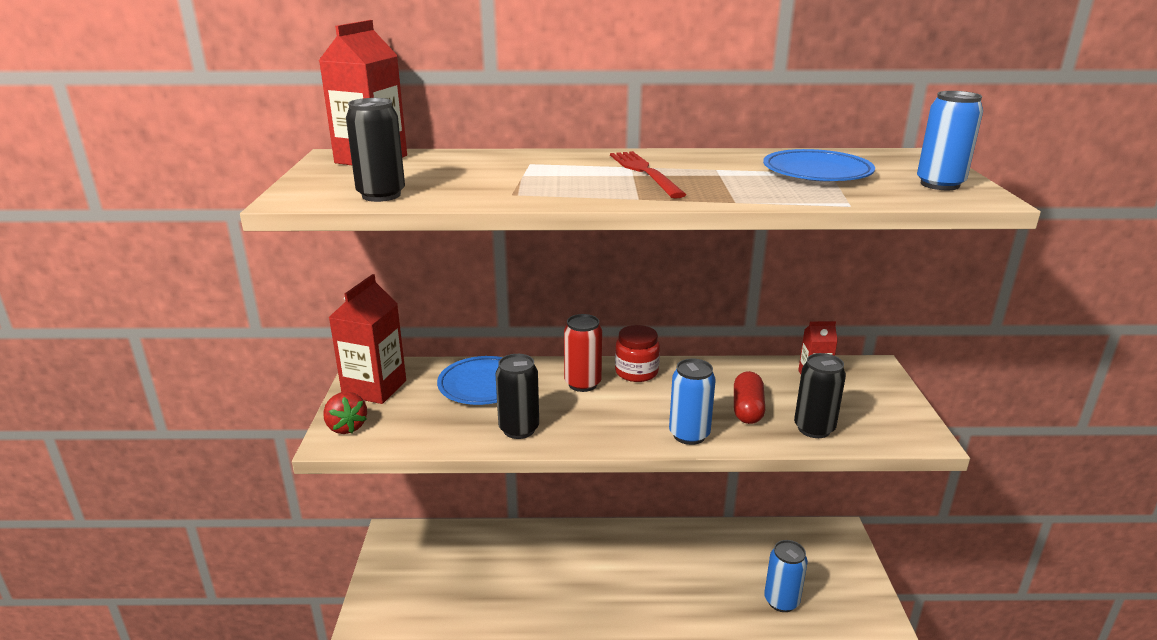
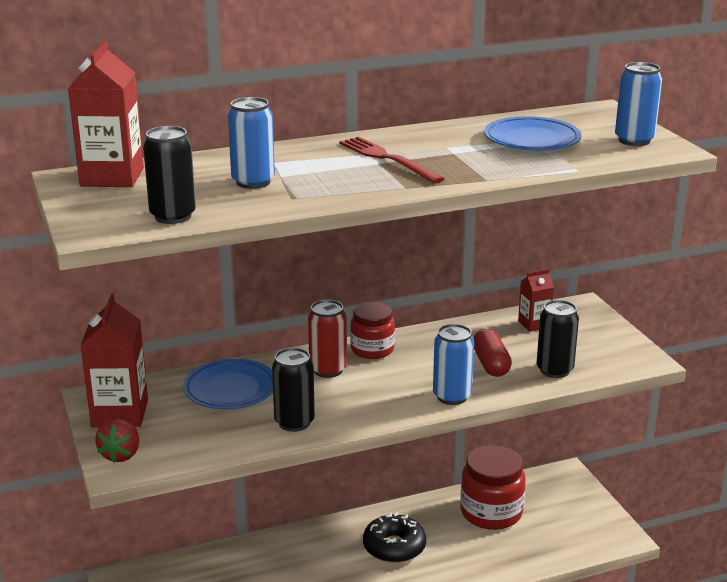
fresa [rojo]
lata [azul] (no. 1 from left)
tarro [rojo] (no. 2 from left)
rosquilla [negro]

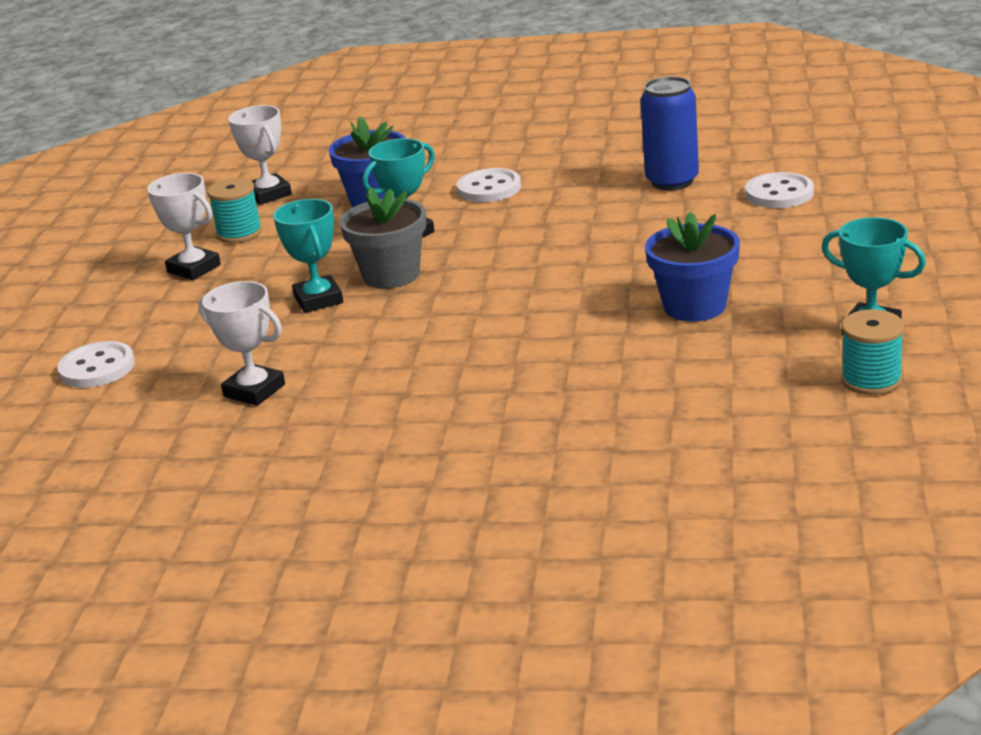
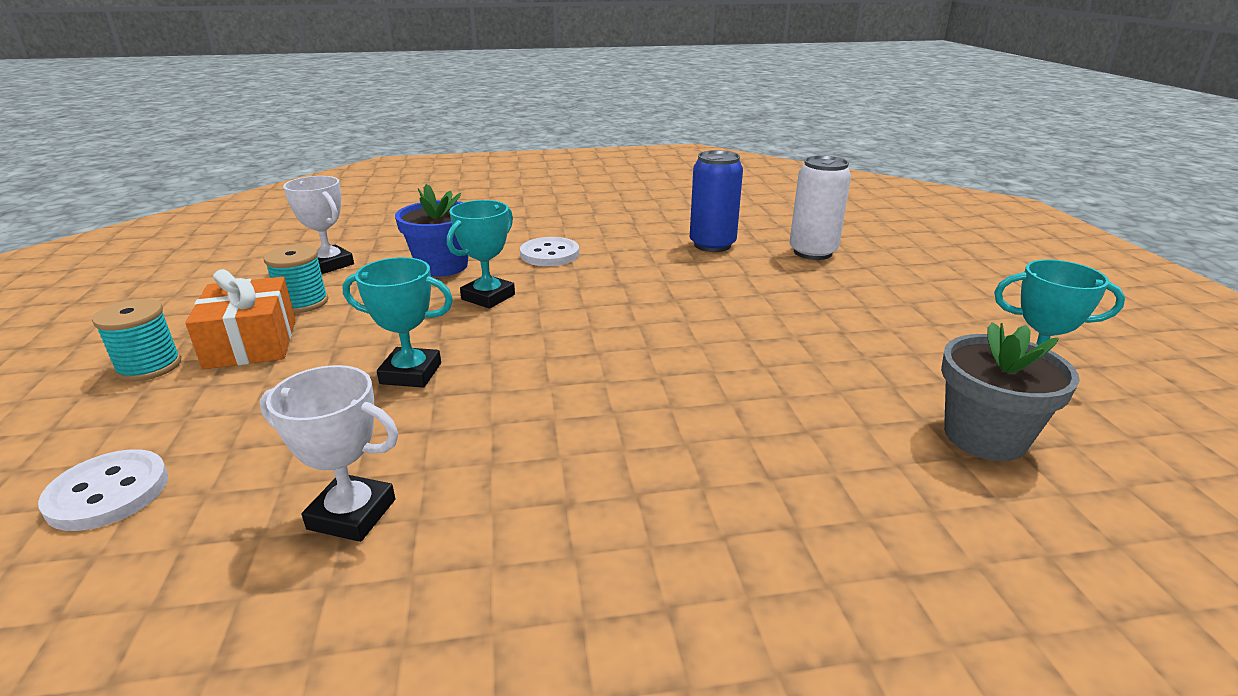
lata [blanco]
regalo [naranja]
maceta [gris]
trofeo [turquesa] (no. 1 from left)
maceta [azul] (no. 2 from left in the first image)
carrete [turquesa] (no. 1 from left)

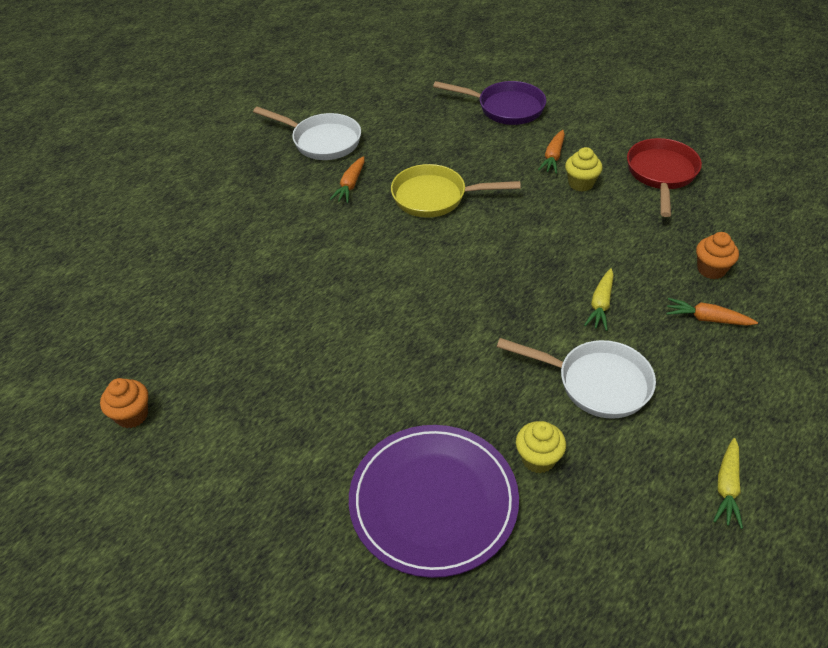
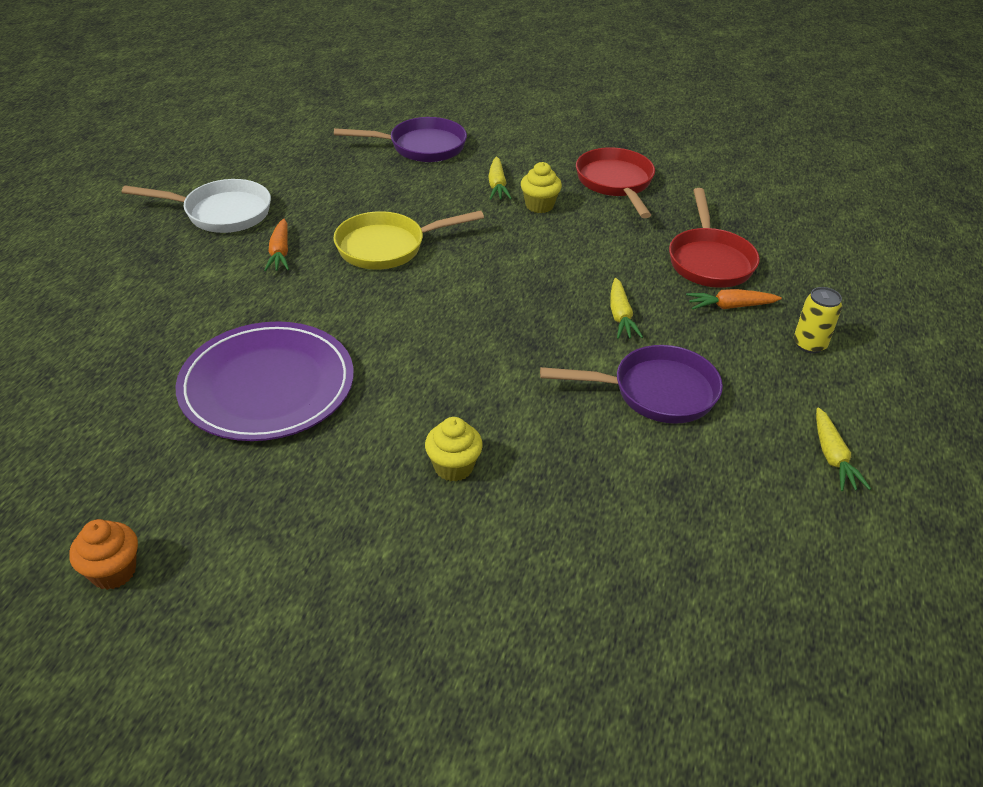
zanahoria [amarillo] (no. 1 from left)
sartén [rojo] (no. 2 from left)
sartén [morado] (no. 2 from left)
magdalena [amarillo] (no. 1 from left)
plato [morado]
lata [amarillo]

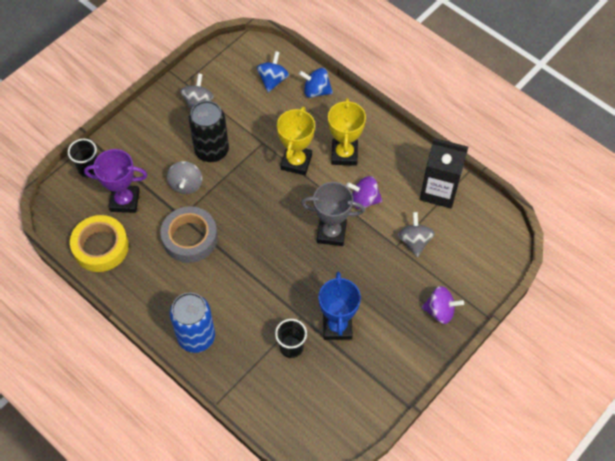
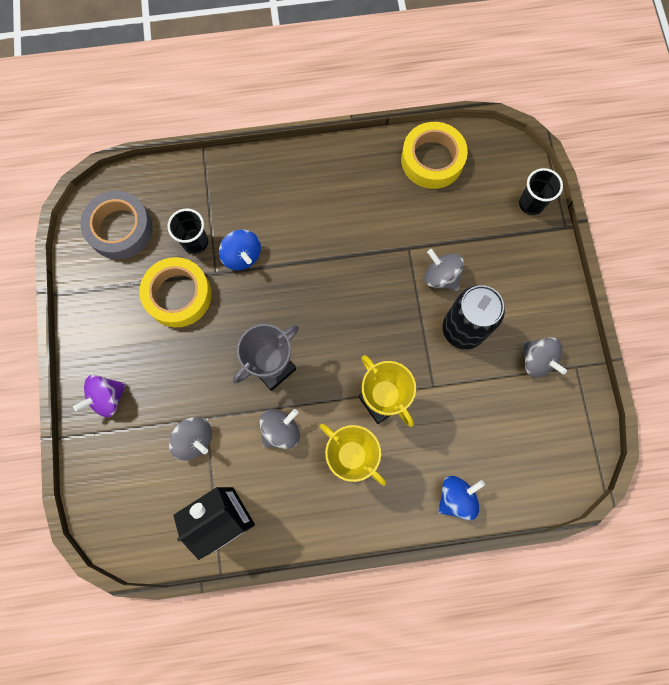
peonza [azul] (no. 1 from left)
trofeo [morado]
peonza [gris] (no. 2 from left)
cinta adhesiva [gris]
cinta adhesiva [amarillo] (no. 1 from left)
lata [azul]

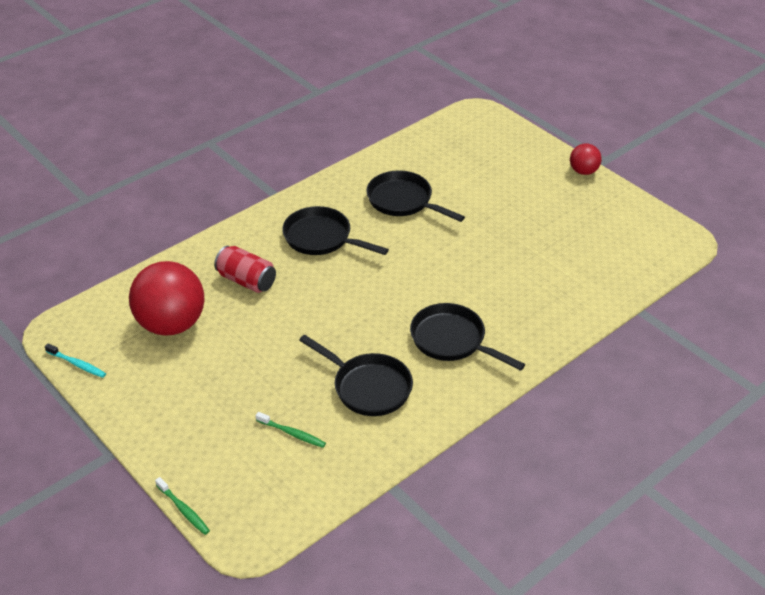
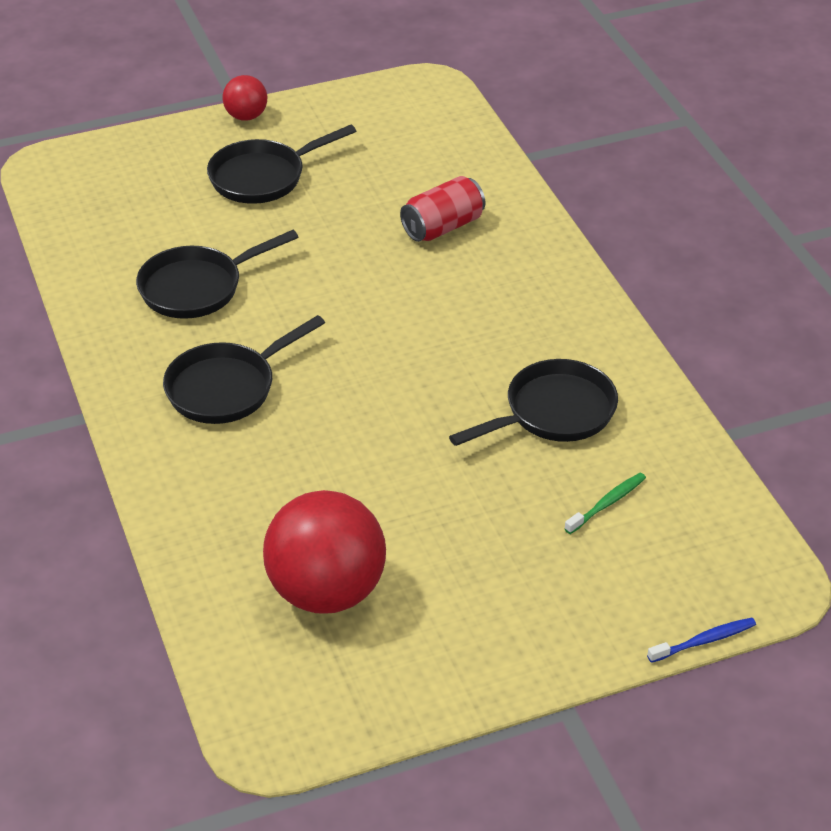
lata [rojo]
sartén [negro] (no. 3 from left)
cepillo de dientes [turquesa]
cepillo de dientes [azul]

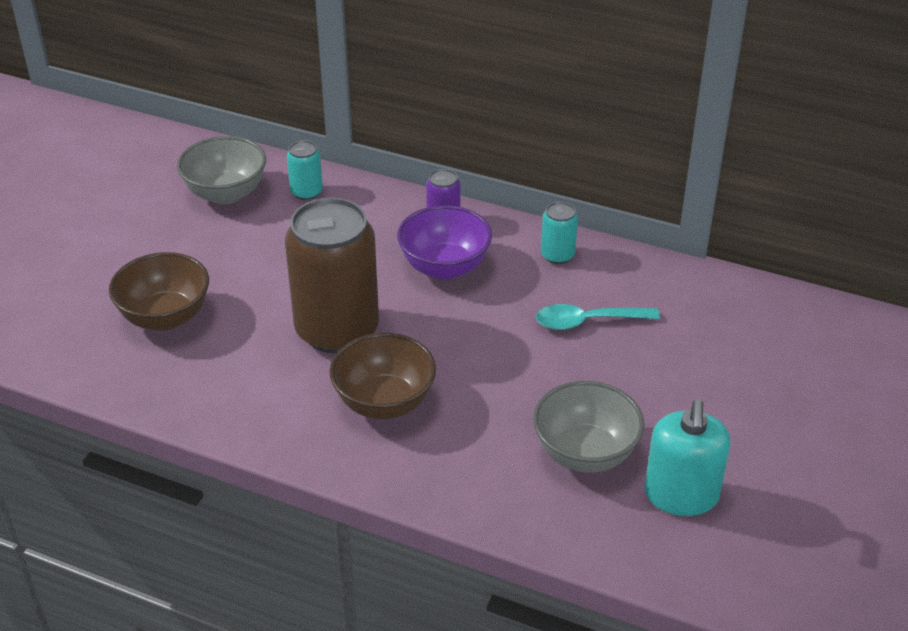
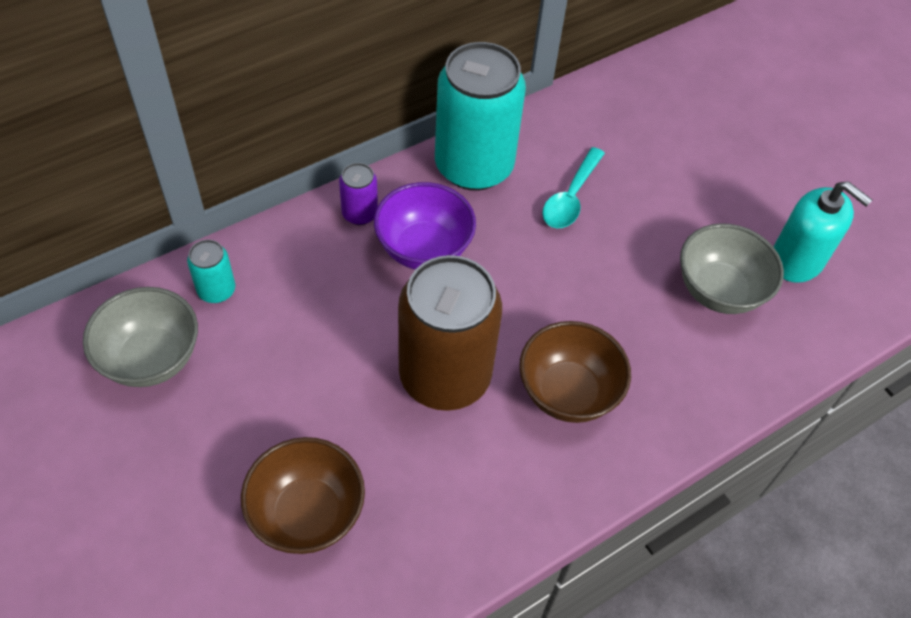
lata [turquesa] (no. 2 from left)

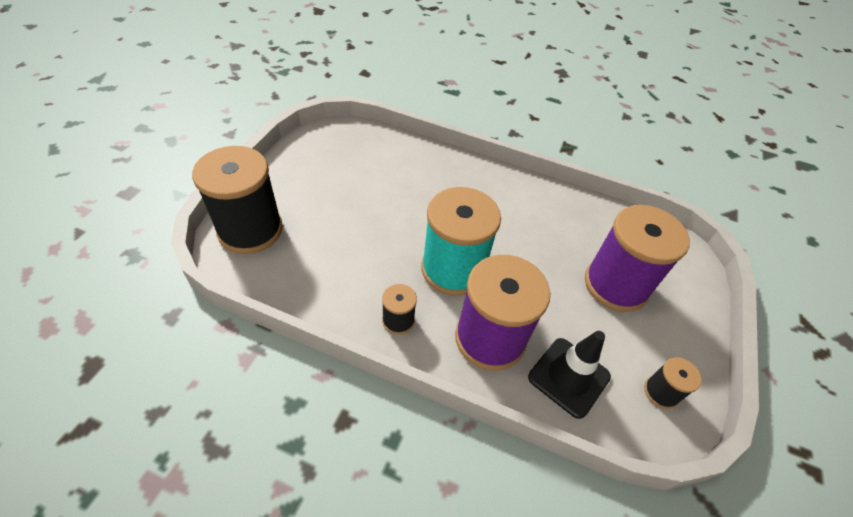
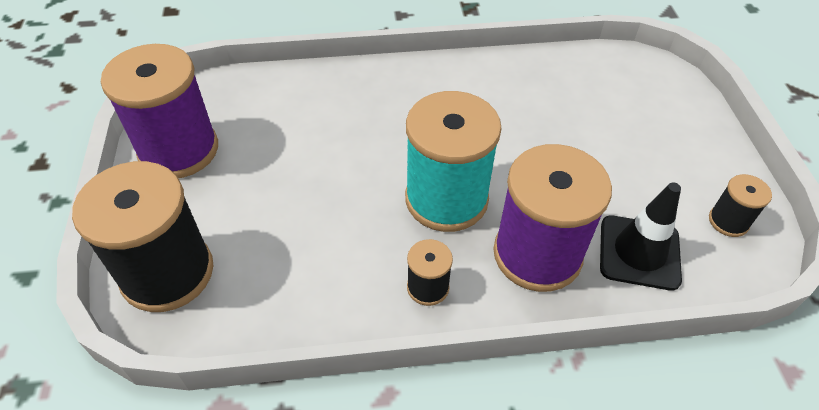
carrete [morado] (no. 1 from left)

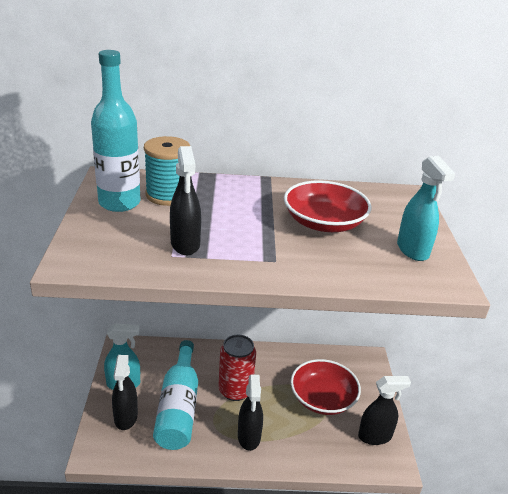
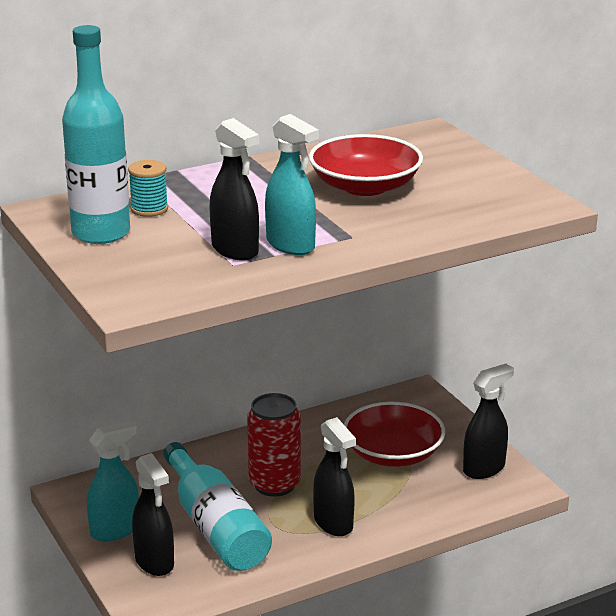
carrete [turquesa]
pulverizador [turquesa] (no. 2 from left)

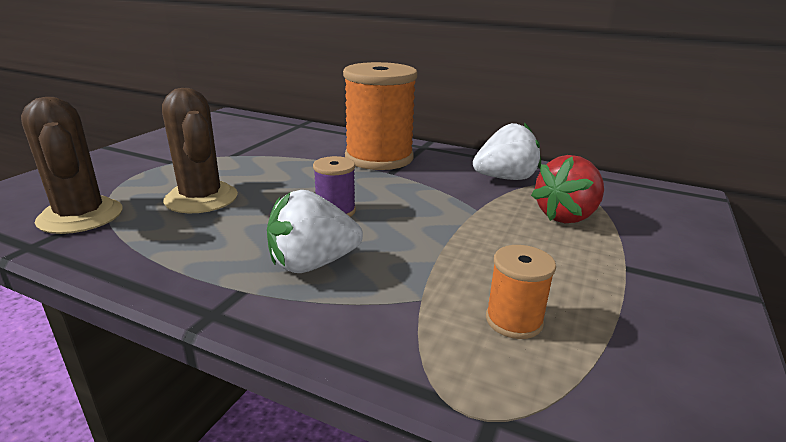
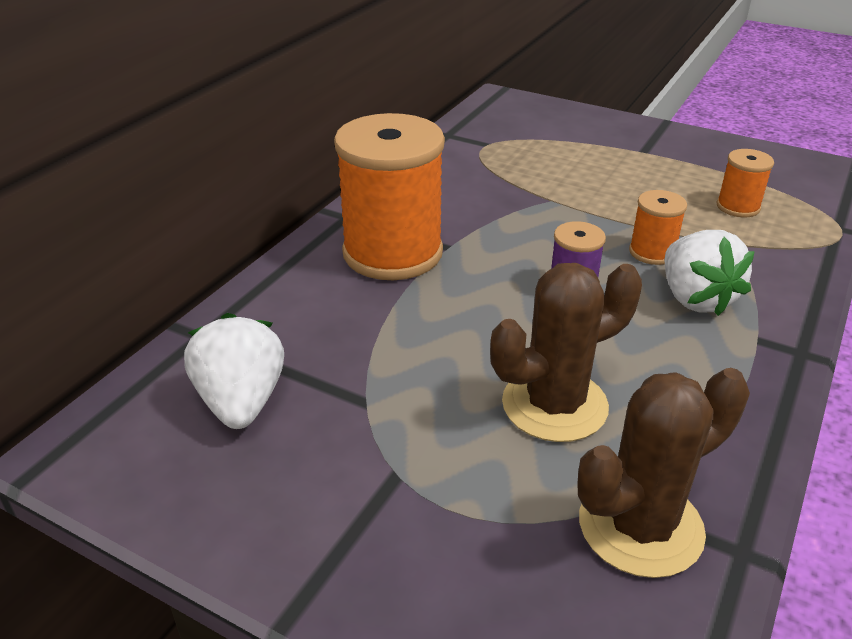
fresa [blanco] (no. 1 from left)
fresa [rojo]
carrete [naranja] (no. 2 from left)

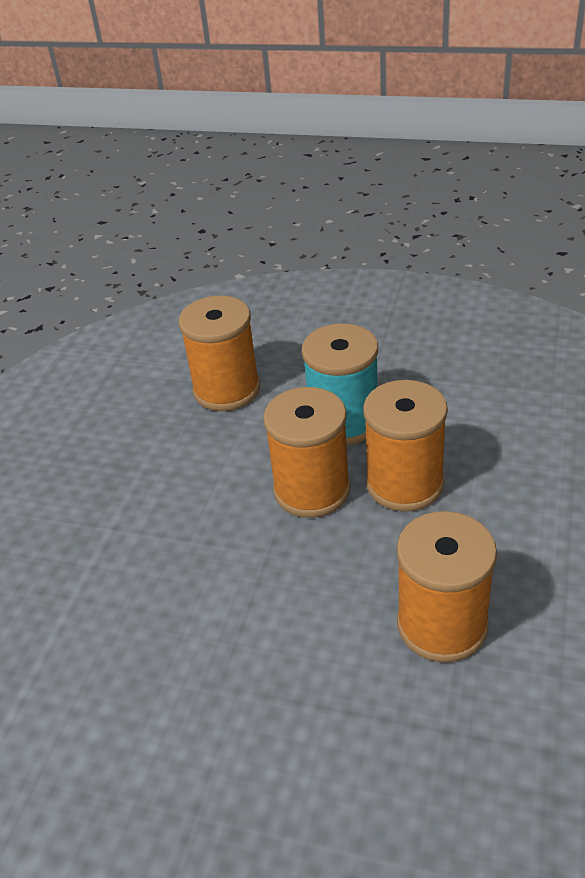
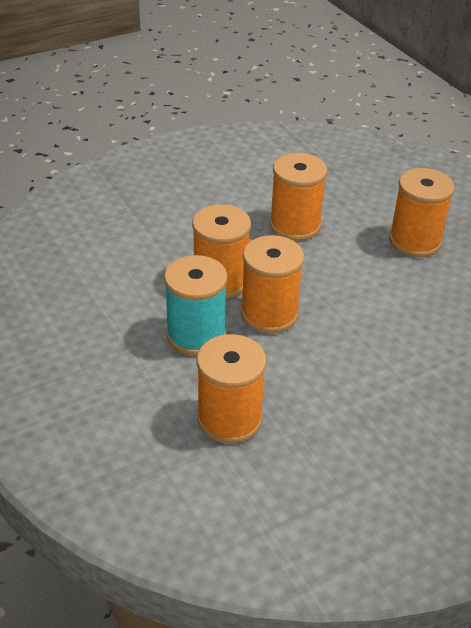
carrete [naranja] (no. 5 from left)

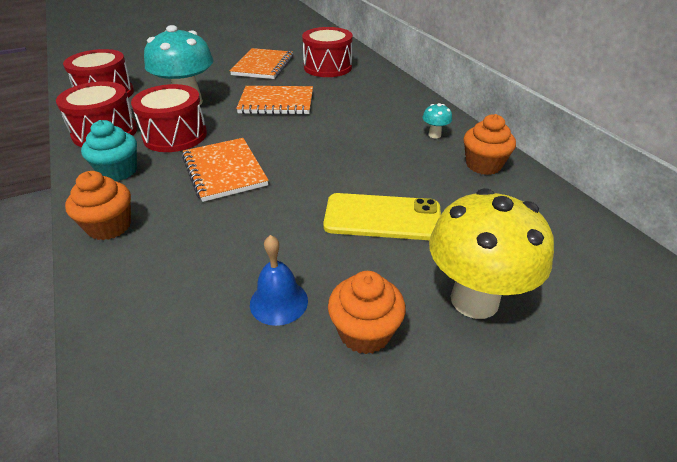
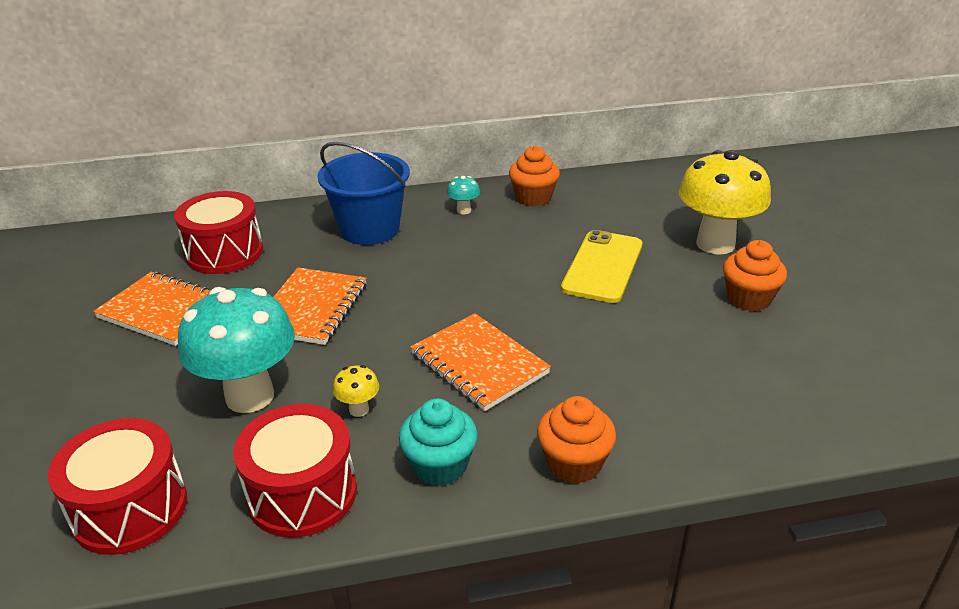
seta [amarillo] (no. 1 from left)
cuaderno [naranja] (no. 3 from left)
campana [azul]
balde [azul]

